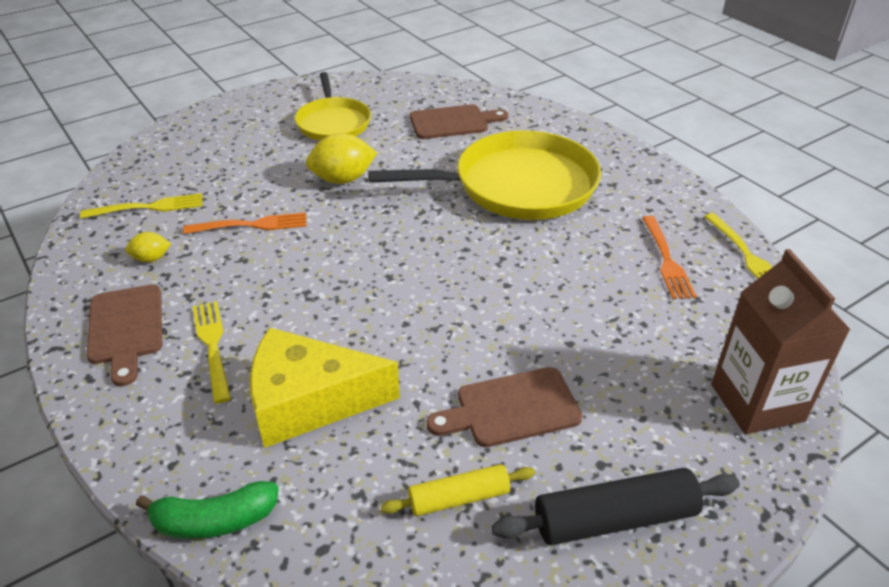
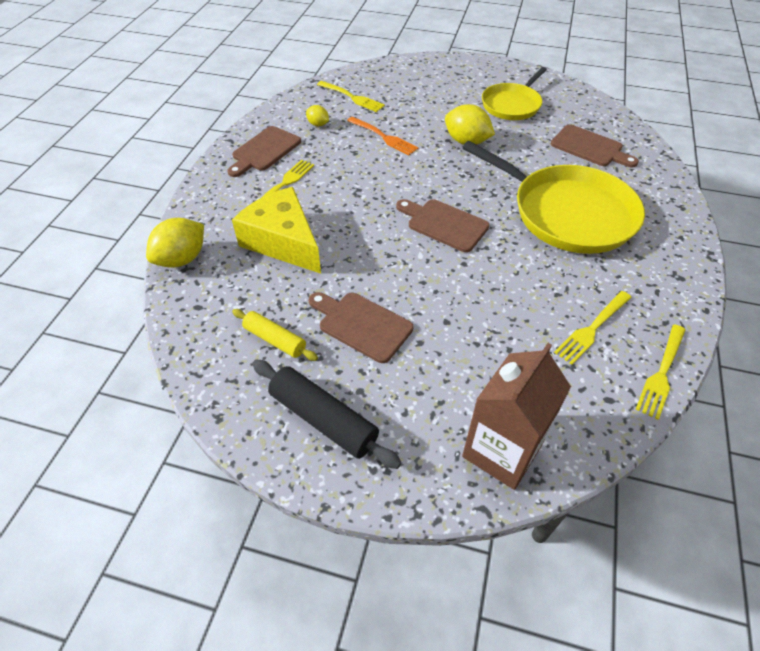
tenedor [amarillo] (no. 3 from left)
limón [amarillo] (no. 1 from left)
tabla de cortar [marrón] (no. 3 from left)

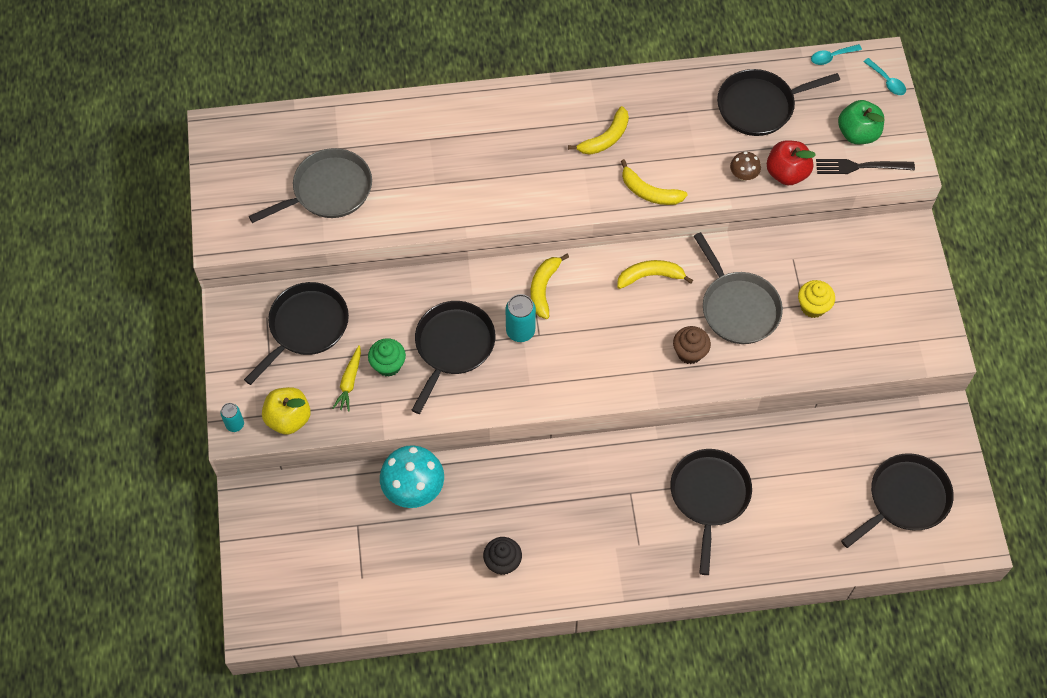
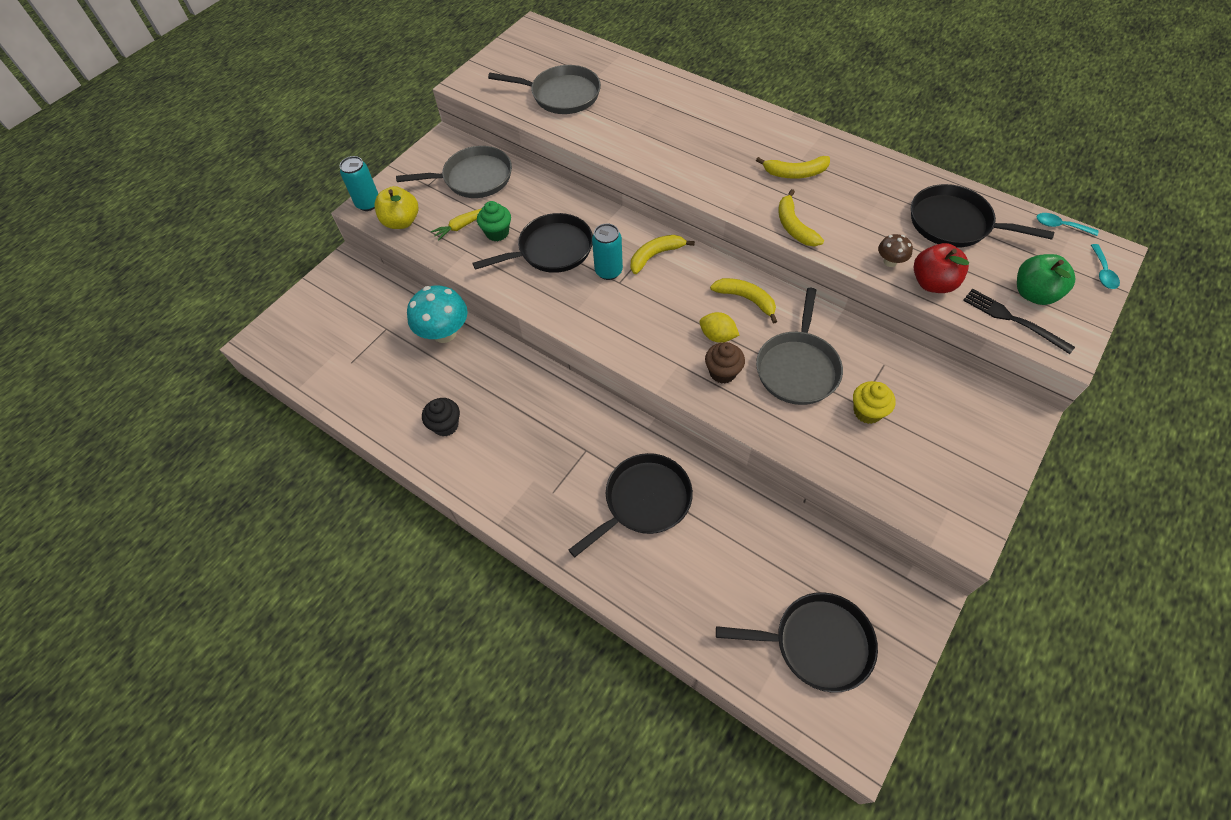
sartén [gris] (no. 1 from left)
lata [turquesa] (no. 1 from left)
limón [amarillo]

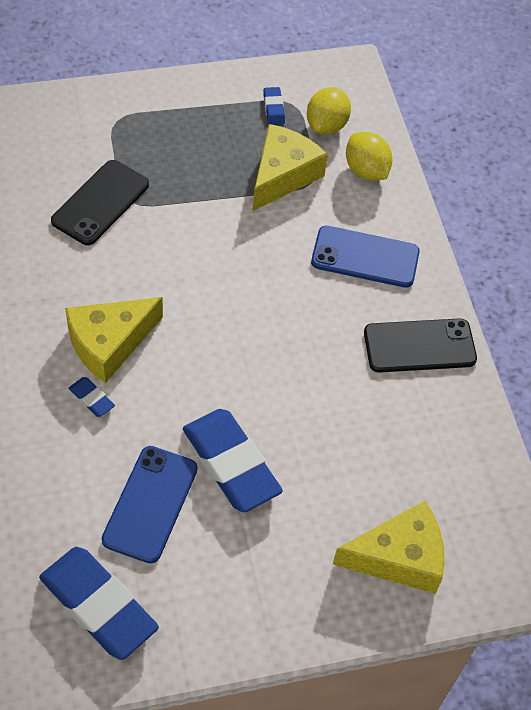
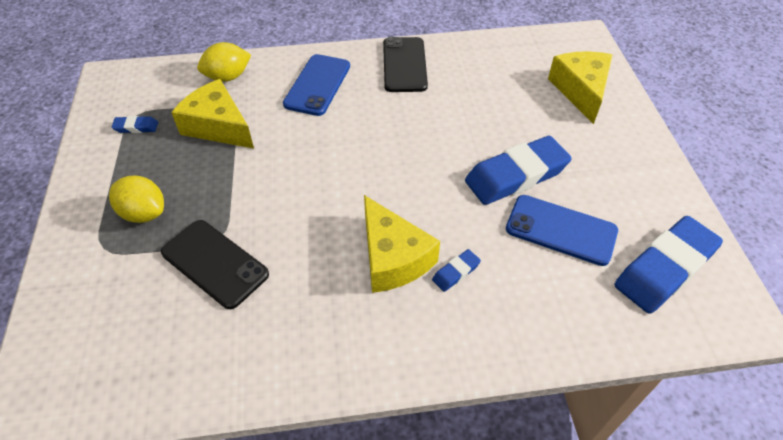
limón [amarillo] (no. 1 from left)

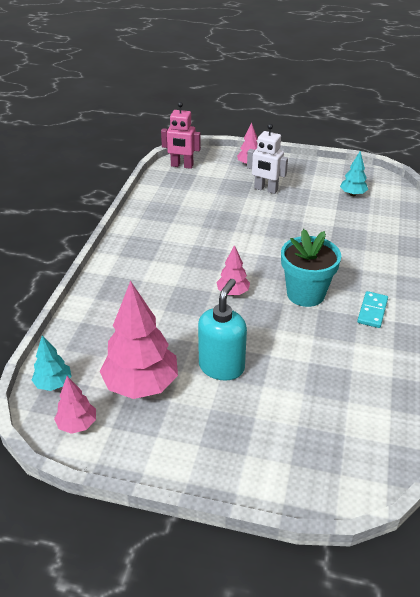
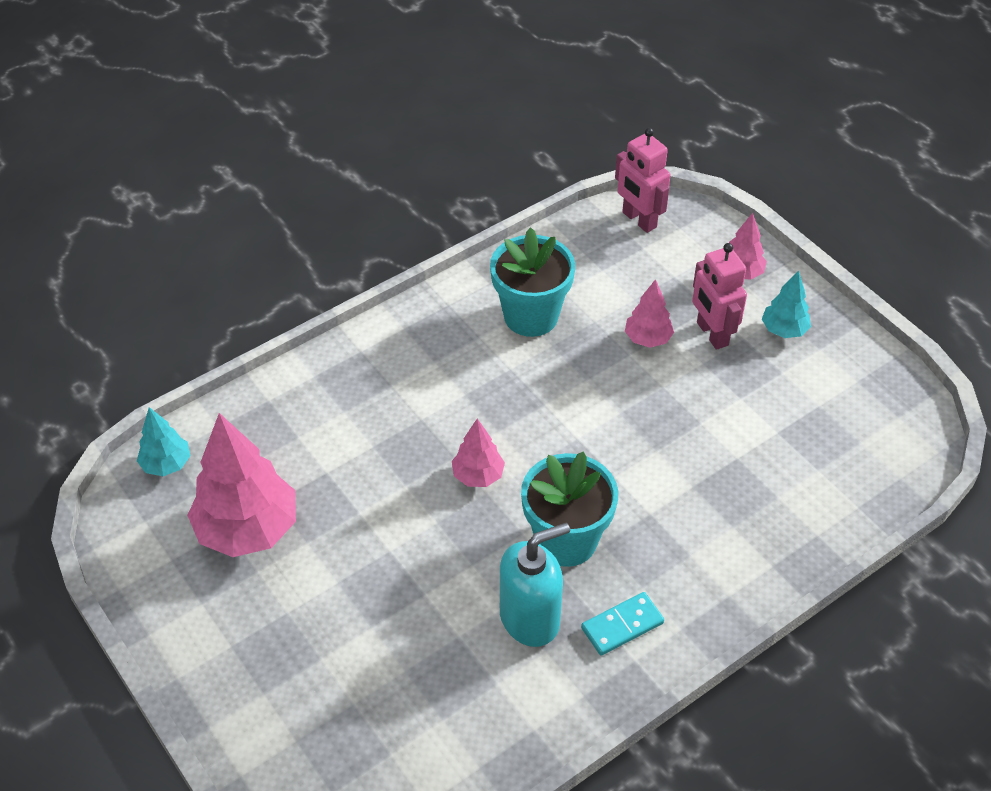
robot [rosa] (no. 2 from left)
árbol [turquesa] (no. 2 from left)
dispensador de jabón [turquesa]
árbol [rosa] (no. 3 from left)
maceta [turquesa] (no. 1 from left)

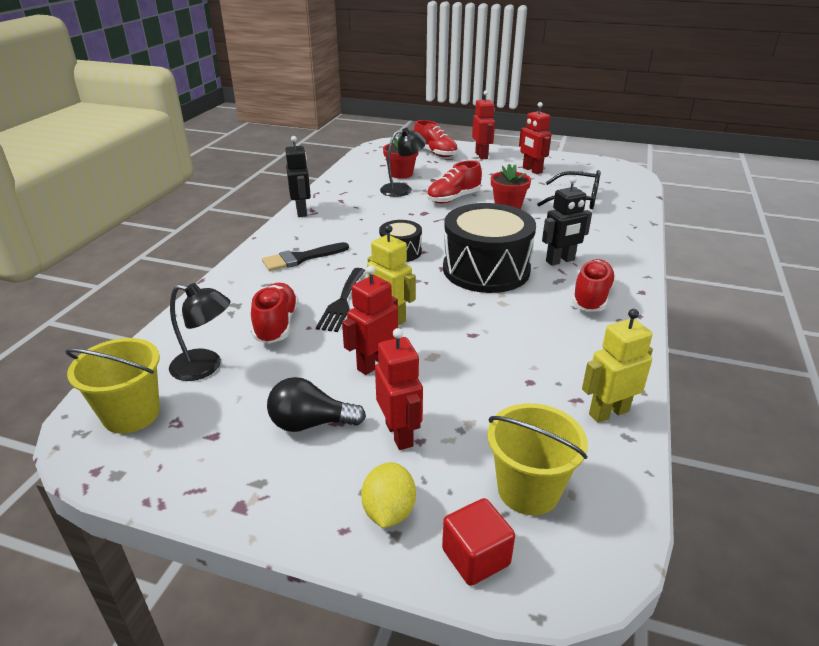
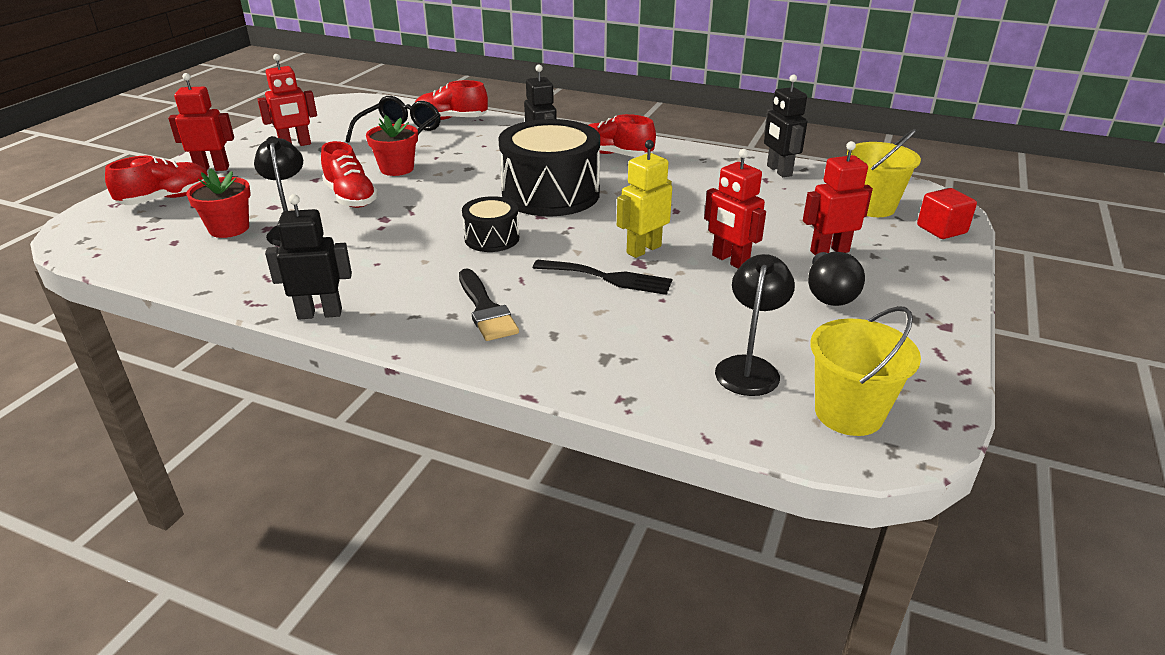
zapato [rojo] (no. 3 from left)
robot [negro] (no. 3 from left)
limón [amarillo]

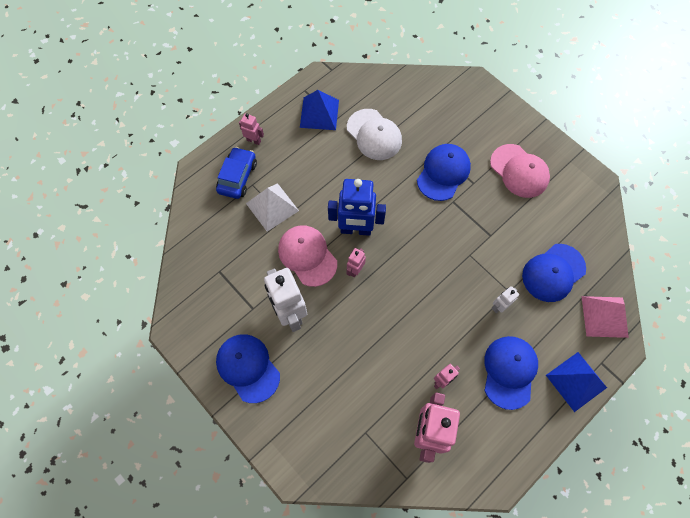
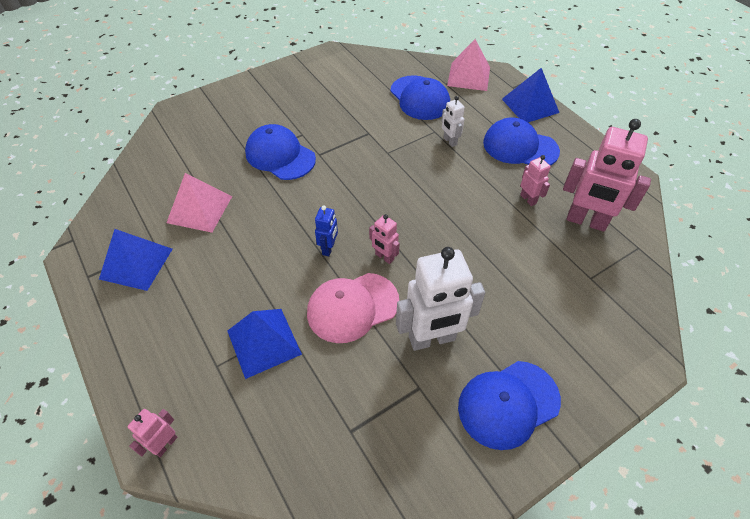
pirámide [rosa] (no. 1 from left)
robot [rosa] (no. 1 from left)
gorra [rosa] (no. 2 from left in the first image)
coche [azul]
robot [azul]
pirámide [azul] (no. 2 from left)

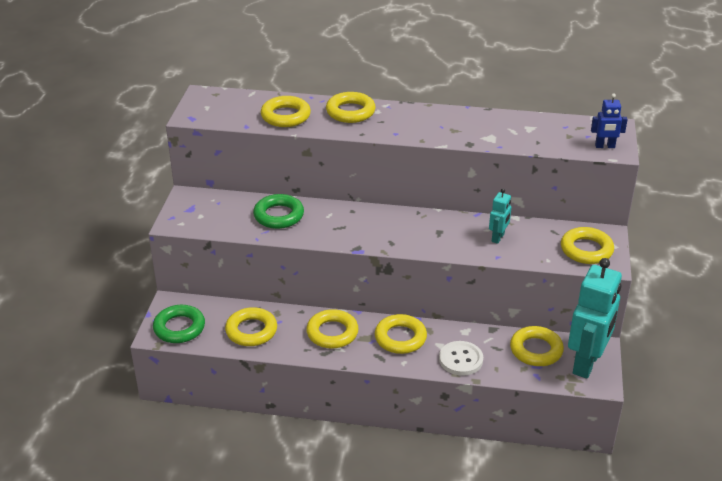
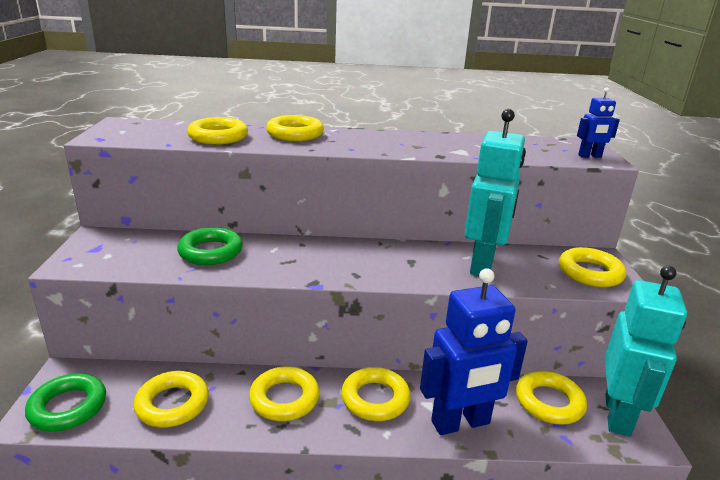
robot [turquesa] (no. 1 from left)
robot [azul] (no. 1 from left)

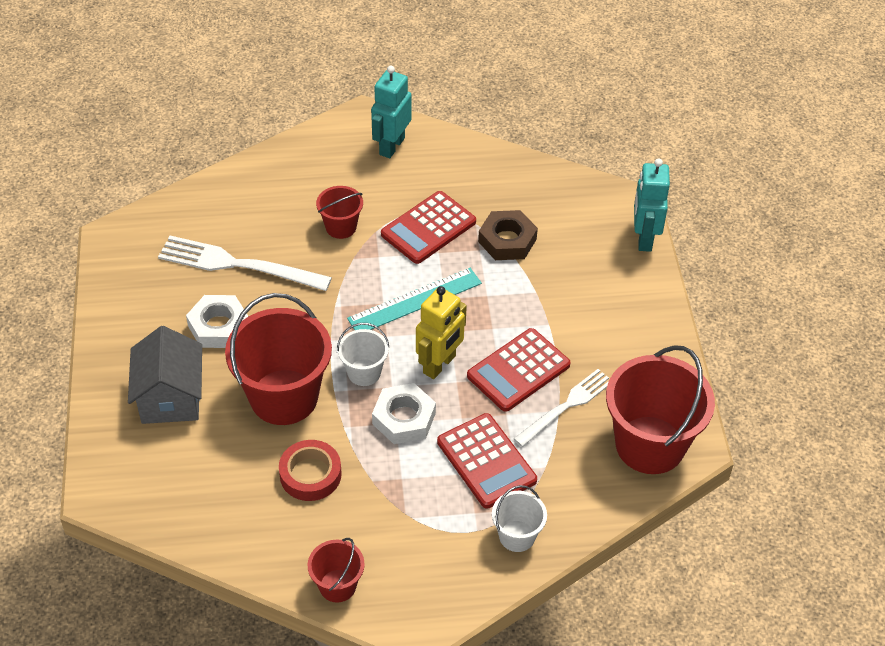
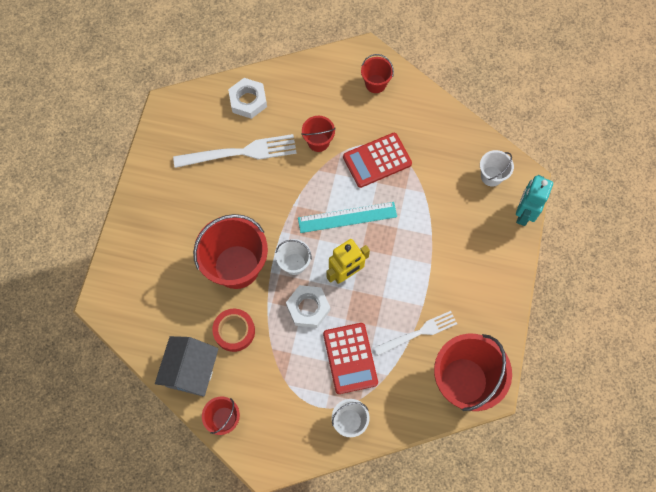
balde [rojo] (no. 4 from left)
tuerca [marrón]
tenedor [blanco] (no. 1 from left)
tuerca [blanco] (no. 1 from left)
casa [gris]
calculadora [rojo] (no. 3 from left in the first image)
balde [blanco] (no. 3 from left)

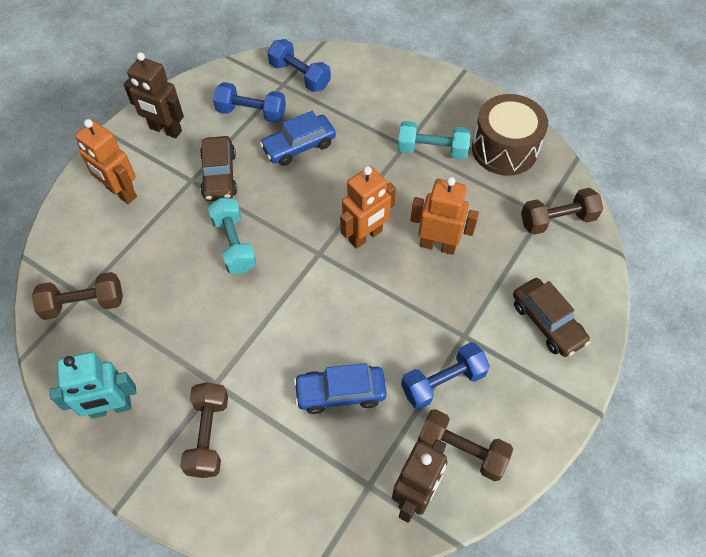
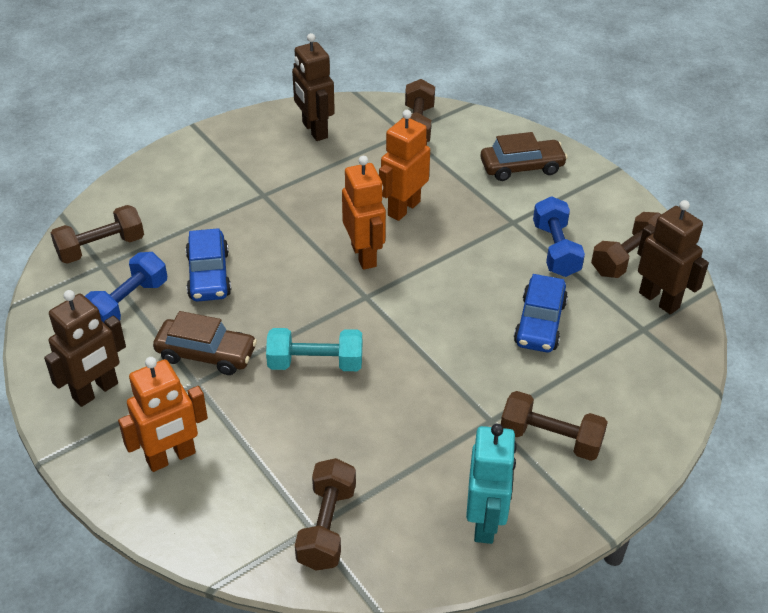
mancuerna [marrón] (no. 1 from left)
robot [marrón] (no. 2 from left)
mancuerna [turquesa] (no. 2 from left in the first image)

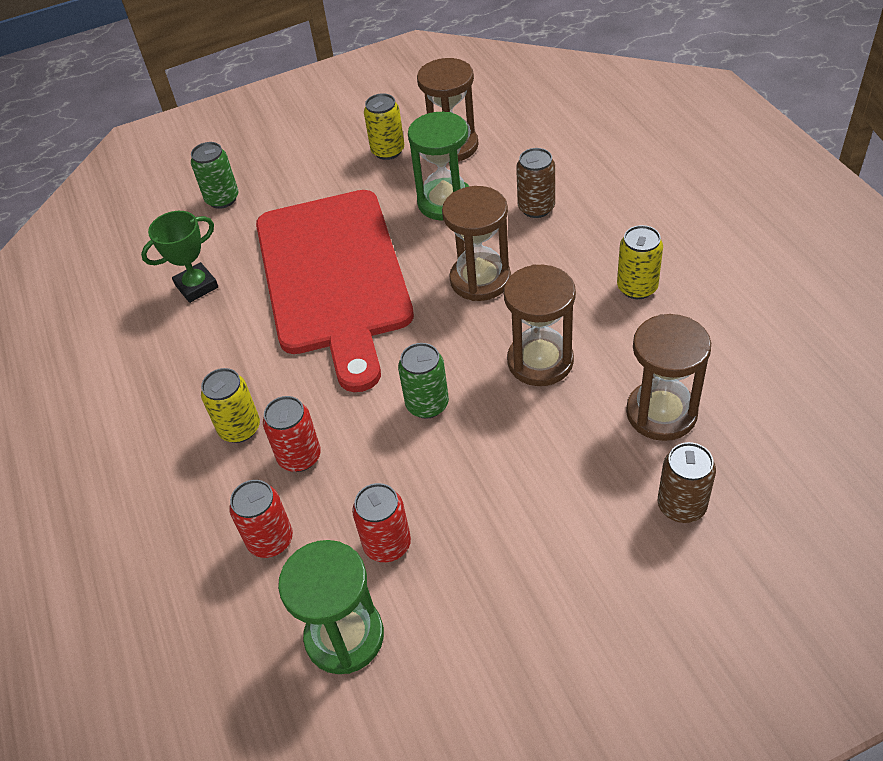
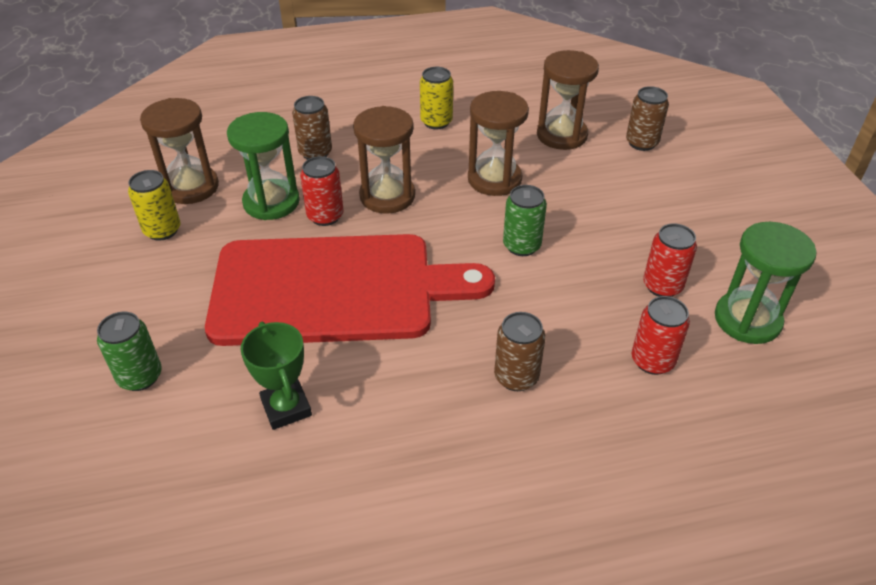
lata [marrón] (no. 2 from left)
lata [rojo] (no. 1 from left)

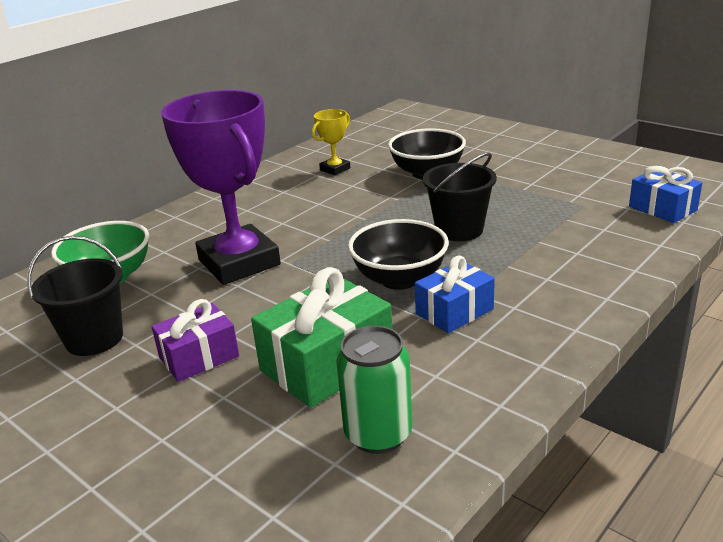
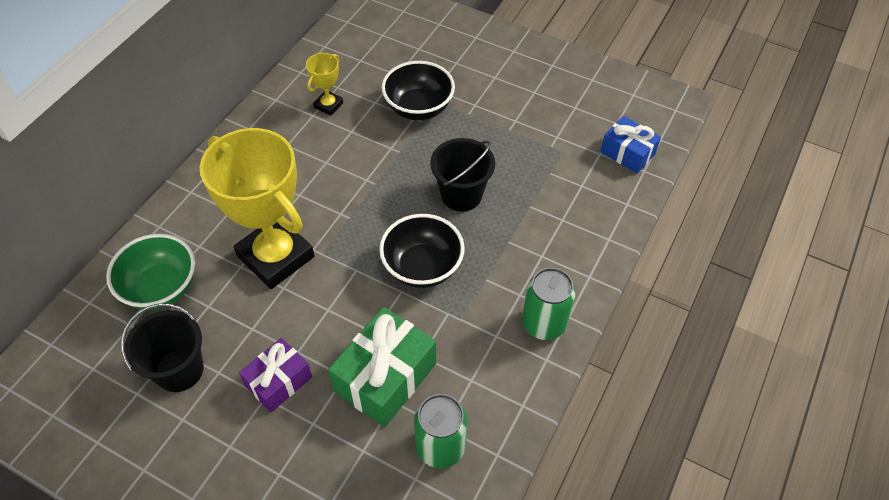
trofeo [amarillo] (no. 1 from left)
regalo [azul] (no. 1 from left in the first image)
lata [verde] (no. 2 from left)

